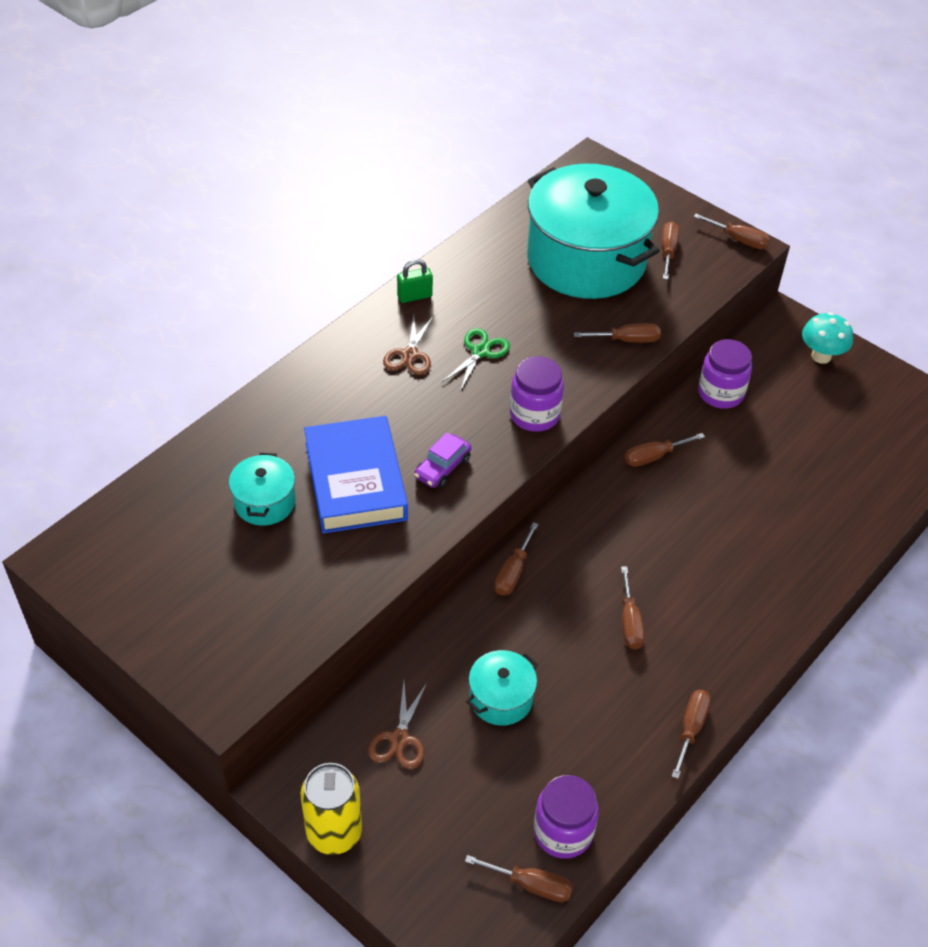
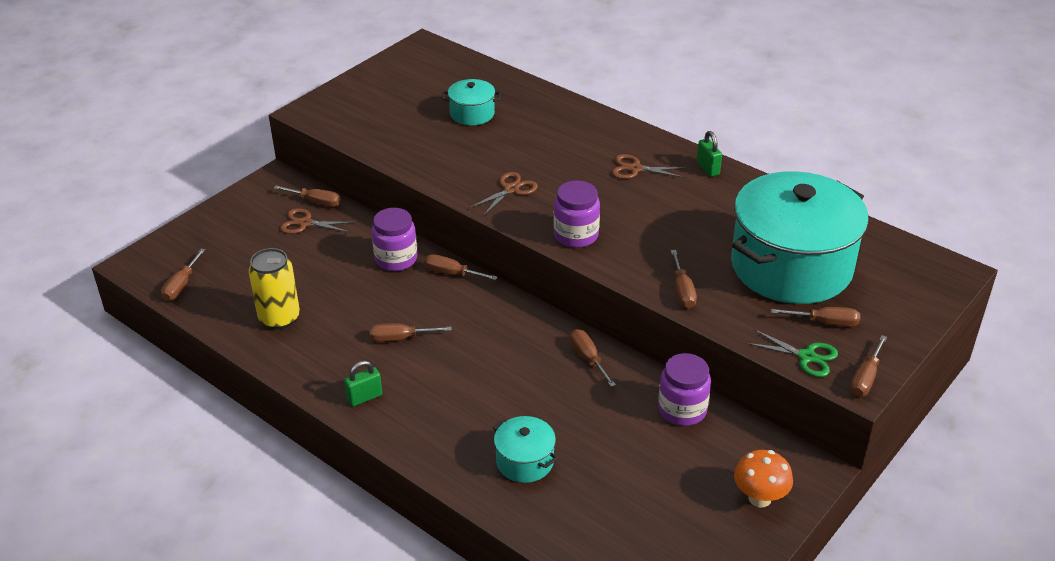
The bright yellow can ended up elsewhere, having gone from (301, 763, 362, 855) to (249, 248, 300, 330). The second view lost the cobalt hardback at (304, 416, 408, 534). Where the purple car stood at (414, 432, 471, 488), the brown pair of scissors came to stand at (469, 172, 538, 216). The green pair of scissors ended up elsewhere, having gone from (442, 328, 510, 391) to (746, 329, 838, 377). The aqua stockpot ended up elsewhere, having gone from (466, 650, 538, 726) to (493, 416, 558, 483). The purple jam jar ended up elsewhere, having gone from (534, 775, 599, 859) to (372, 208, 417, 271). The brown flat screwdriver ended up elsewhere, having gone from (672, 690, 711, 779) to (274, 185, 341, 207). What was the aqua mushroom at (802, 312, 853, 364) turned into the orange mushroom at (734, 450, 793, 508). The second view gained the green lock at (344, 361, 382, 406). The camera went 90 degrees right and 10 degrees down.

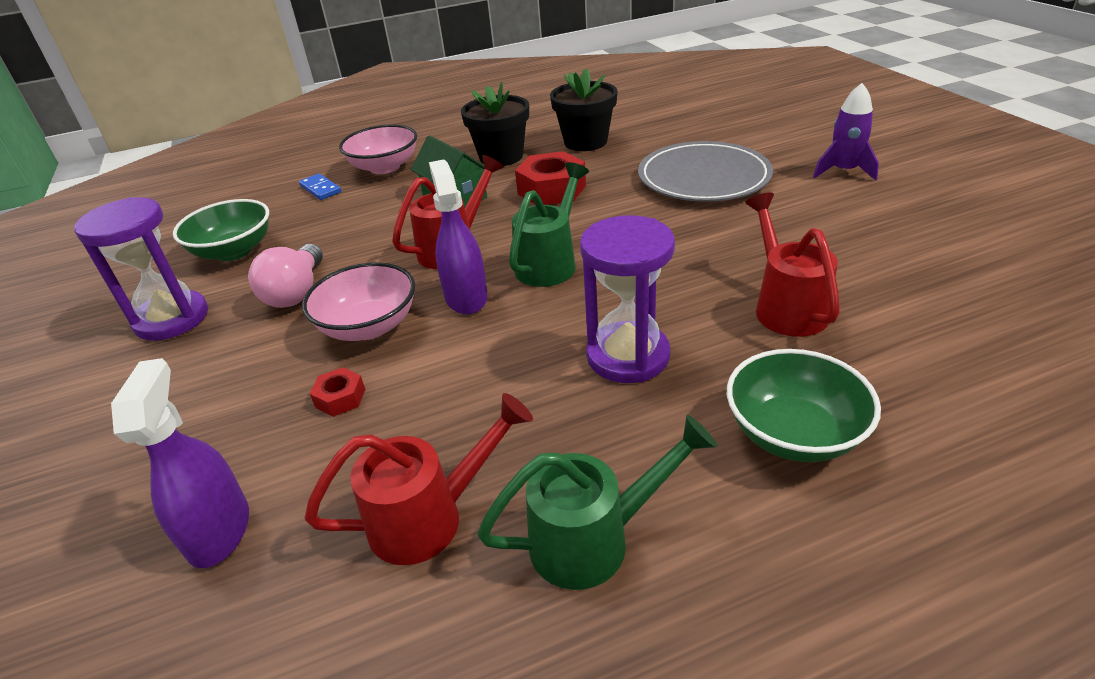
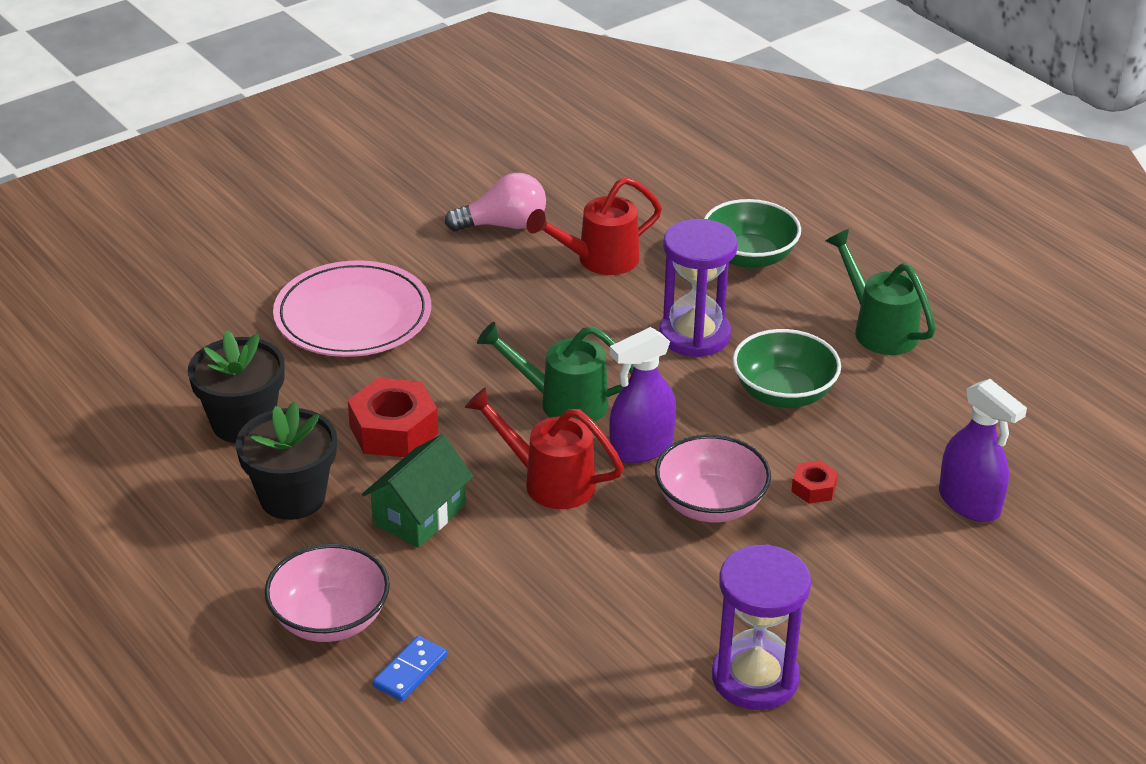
The purple spray cleaner at (111, 358, 249, 568) ended up facing another way, 105 degrees counterclockwise from before. The green bowl ended up elsewhere, having gone from (173, 199, 269, 261) to (733, 329, 841, 408). The rosy bulb ended up elsewhere, having gone from (248, 244, 323, 308) to (445, 173, 546, 232). The second view lost the red sprinkling can at (305, 393, 533, 565). What was the ash-grey dinner plate at (638, 141, 773, 202) turned into the rosy dinner plate at (273, 260, 431, 357). The second view lost the purple rocket at (813, 83, 879, 180). The camera went 110 degrees left and 0 degrees up.

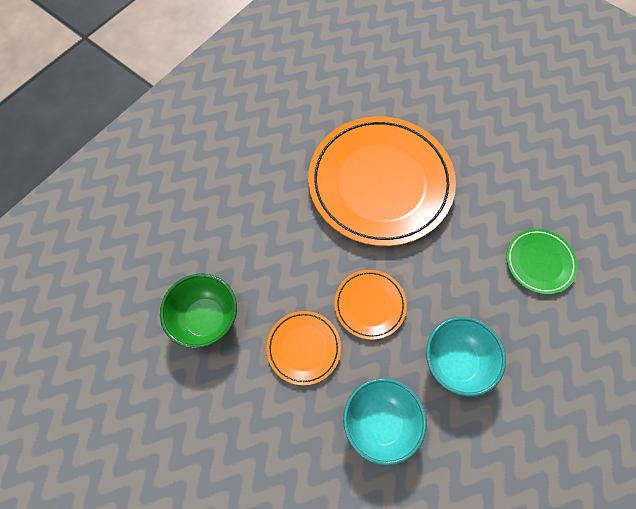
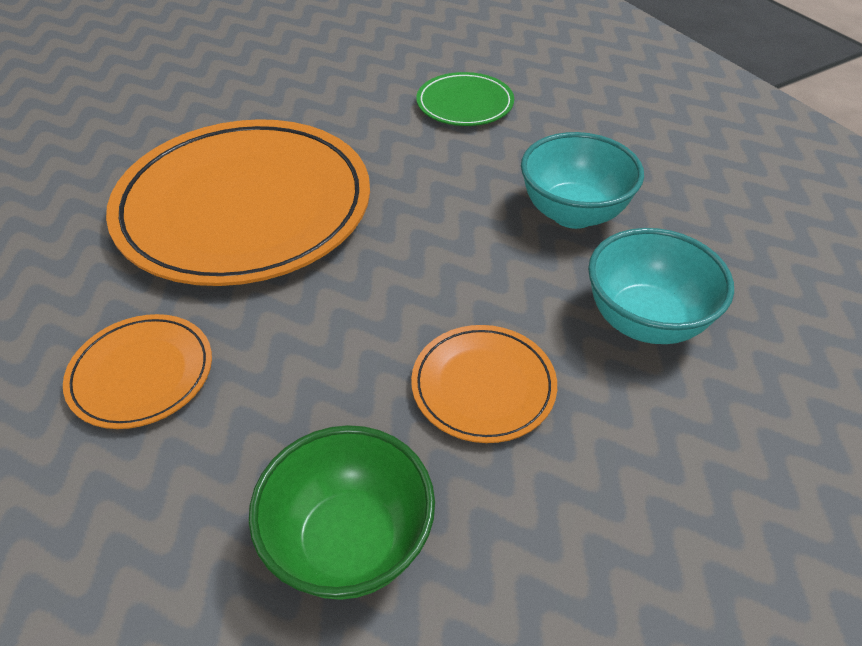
The orange dinner plate ended up elsewhere, having gone from (334, 270, 407, 340) to (63, 314, 212, 429). The camera went 70 degrees left and 20 degrees down.

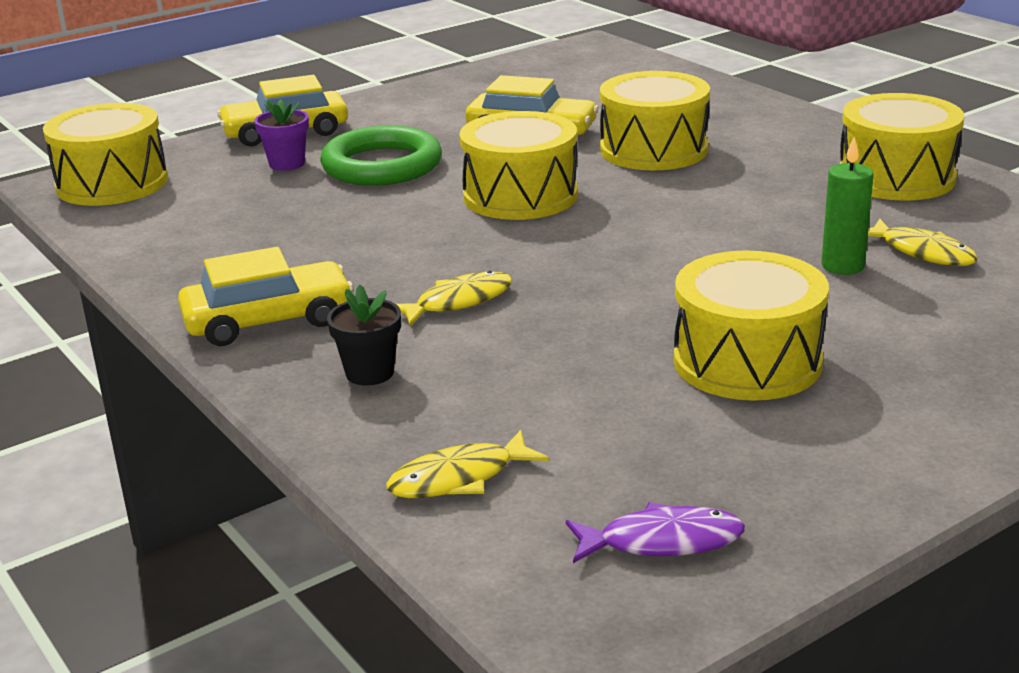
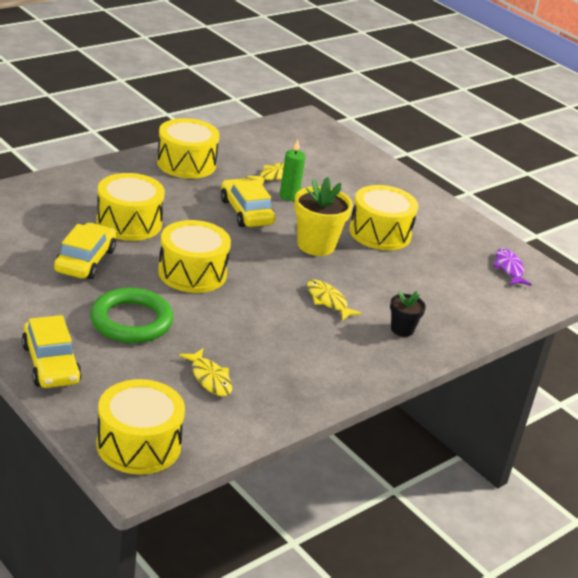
The bright yellow car ended up elsewhere, having gone from (178, 247, 354, 346) to (221, 178, 276, 227). The second view lost the purple plant pot at (254, 99, 309, 171). The bright yellow fish ended up elsewhere, having gone from (386, 430, 549, 498) to (179, 348, 232, 396). The second view gained the bright yellow plant pot at (294, 177, 353, 256). The camera went 100 degrees left and 5 degrees up.

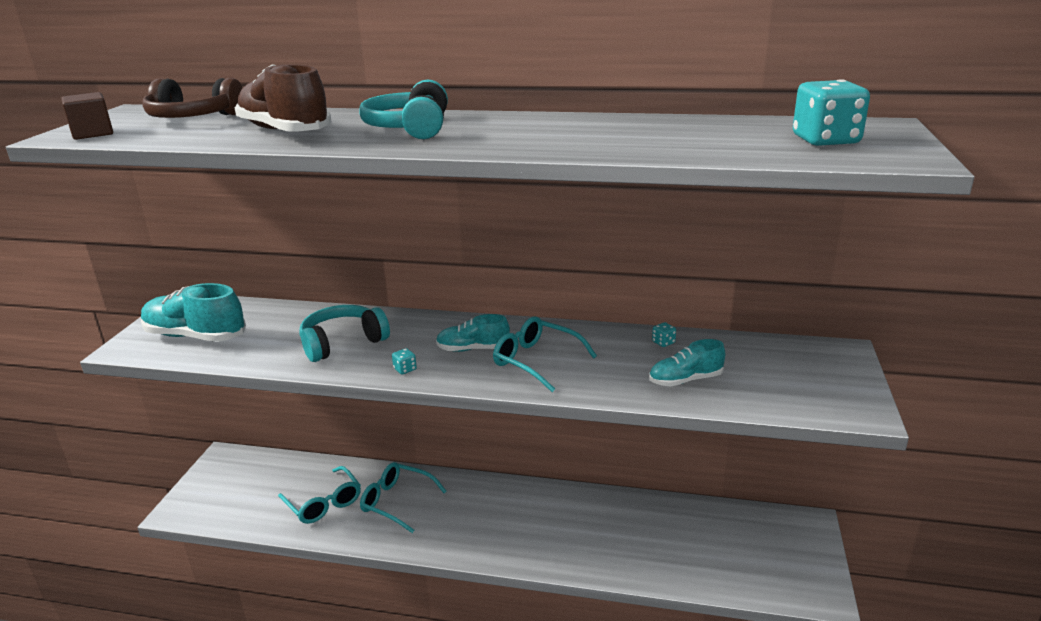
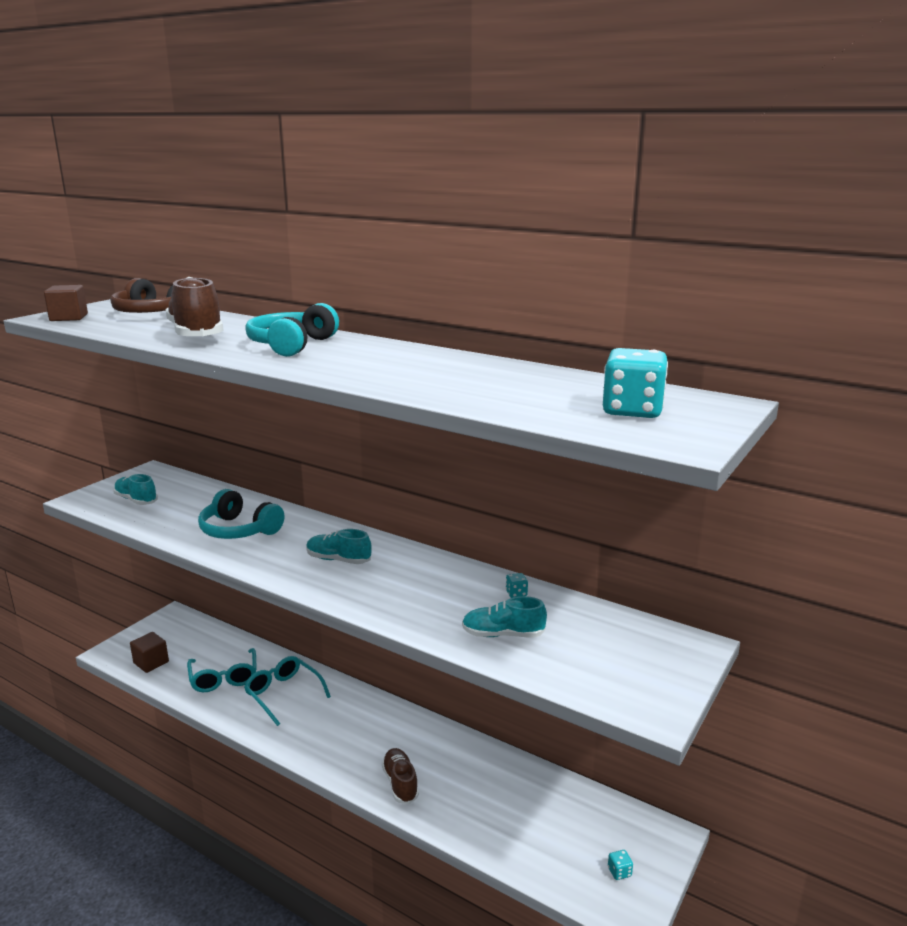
The size of the aqua lace-up shoe at (141, 283, 246, 342) changed by a factor of 0.59. The aqua over-ear headphones at (299, 305, 390, 362) ended up facing another way, 135 degrees counterclockwise from before. The aqua die ended up elsewhere, having gone from (392, 348, 417, 375) to (608, 850, 633, 880). The second view lost the aqua eyeglasses at (493, 317, 597, 392). The second view gained the brown block at (130, 632, 169, 673). The second view gained the brown lace-up shoe at (382, 748, 419, 804). The camera went 20 degrees right and 5 degrees down.

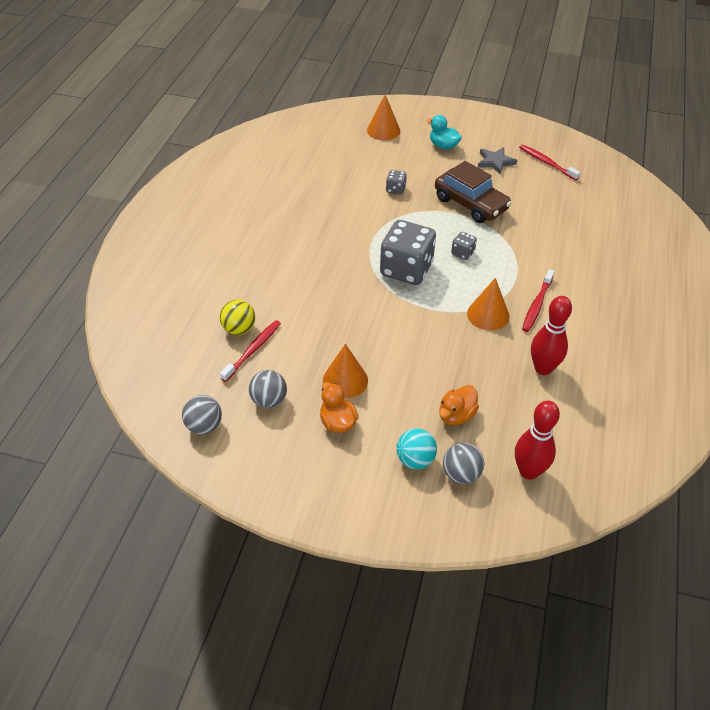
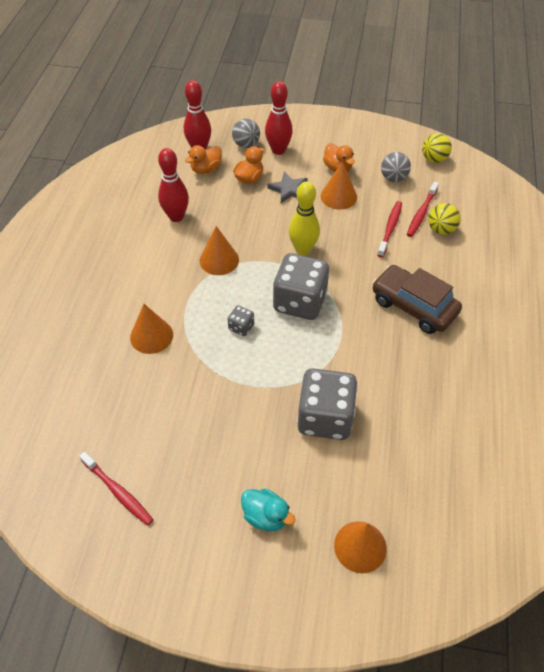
What was the ash-grey sphere at (182, 395, 222, 434) turned into the bright yellow sphere at (422, 133, 452, 163). The size of the ash-grey die at (386, 170, 407, 195) changed by a factor of 2.27. Where the aqua sphere stood at (396, 428, 437, 469), the red skittle came to stand at (265, 81, 293, 155). The brown car ended up elsewhere, having gone from (435, 161, 512, 223) to (372, 265, 462, 334). The ash-grey star shape ended up elsewhere, having gone from (478, 147, 517, 175) to (267, 172, 308, 203). The red toothbrush ended up elsewhere, having gone from (522, 269, 554, 332) to (377, 201, 402, 257). The second view gained the orange solid cone at (130, 304, 173, 354). The second view gained the orange toy duck at (185, 145, 222, 174). The second view gained the bright yellow skittle at (289, 181, 320, 255). The camera went 175 degrees right and 5 degrees up.

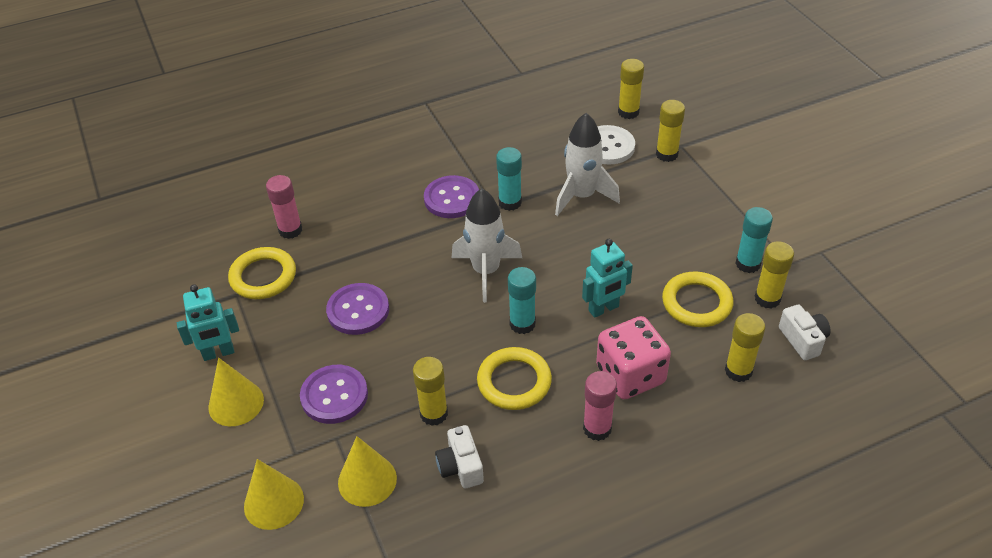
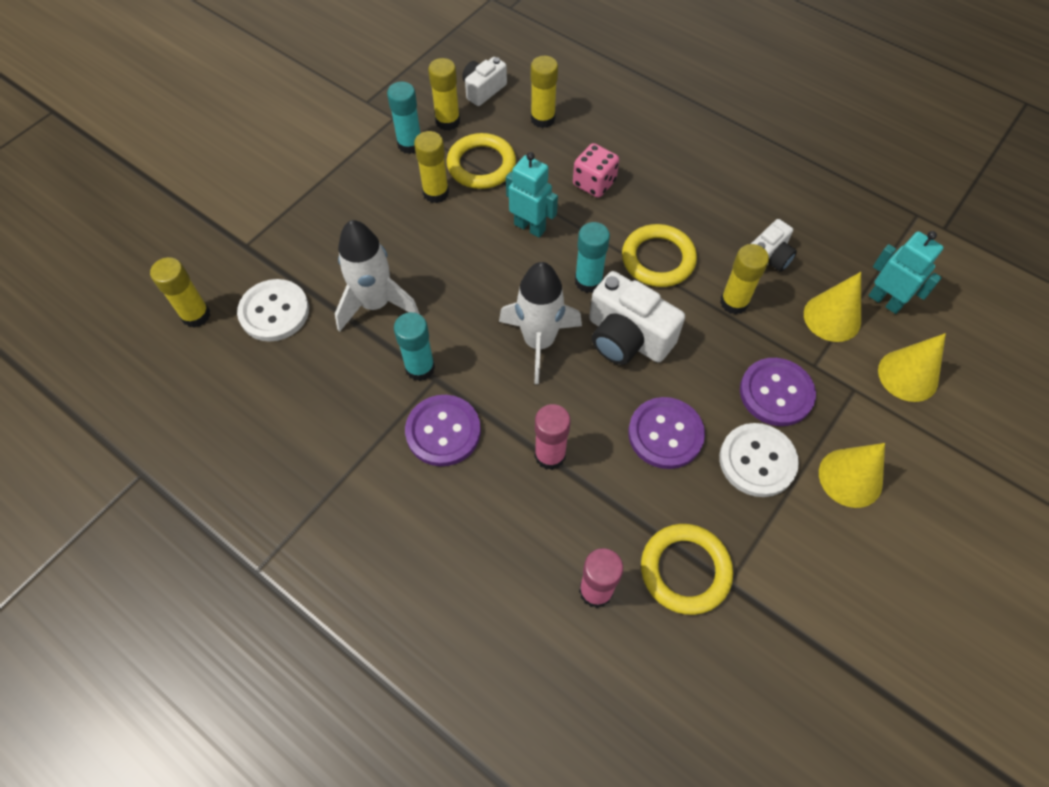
The aqua robot ended up elsewhere, having gone from (177, 284, 239, 361) to (868, 231, 944, 314). The rosy glue stick ended up elsewhere, having gone from (583, 371, 617, 441) to (535, 404, 570, 470). The size of the rosy die at (596, 316, 671, 399) changed by a factor of 0.66. The bright yellow glue stick ended up elsewhere, having gone from (656, 100, 685, 162) to (414, 131, 449, 203). The second view gained the snow-white camera at (589, 271, 685, 365). The second view gained the snow-white shirt button at (719, 423, 799, 497). The camera went 120 degrees left and 15 degrees up.

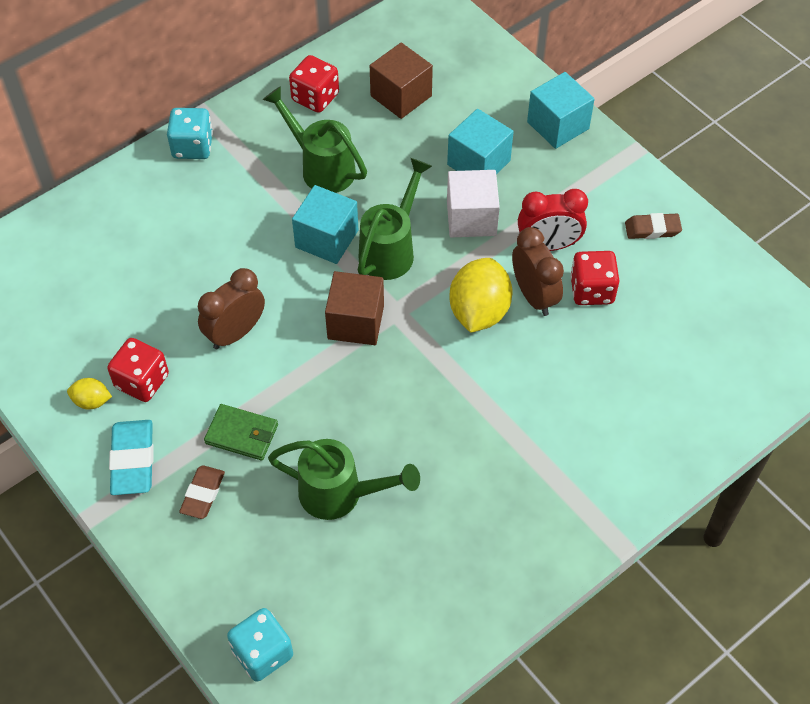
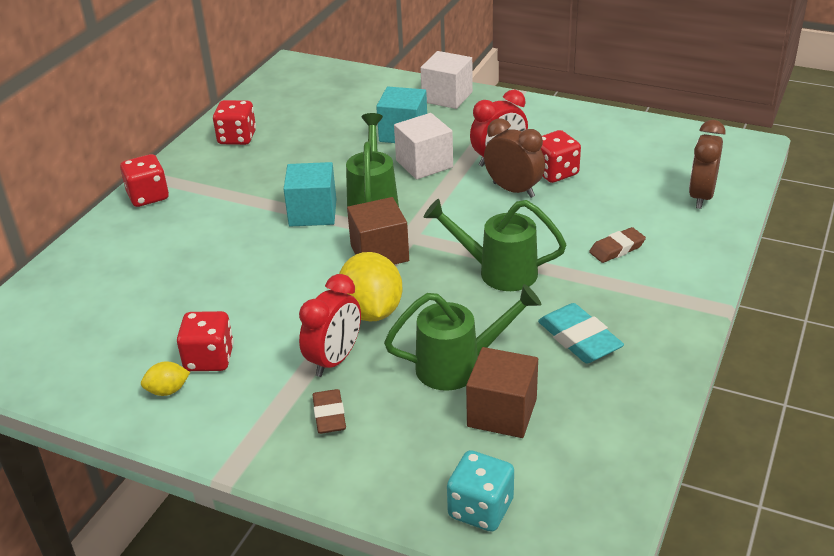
The aqua eraser ended up elsewhere, having gone from (109, 420, 154, 495) to (538, 303, 624, 363). What was the aqua die at (167, 108, 213, 159) turned into the red die at (120, 154, 169, 207). The brown bedside clock ended up elsewhere, having gone from (198, 268, 265, 349) to (689, 120, 725, 209). Where the green billfold stood at (204, 404, 278, 460), the red bedside clock came to stand at (299, 274, 361, 377). The green sprinkling can ended up elsewhere, having gone from (263, 86, 367, 193) to (424, 199, 567, 291). The brown block ended up elsewhere, having gone from (370, 43, 433, 119) to (466, 347, 538, 438). The bright yellow lemon ended up elsewhere, having gone from (450, 258, 512, 333) to (339, 252, 402, 322). What was the aqua block at (527, 72, 595, 149) turned into the snow-white block at (420, 51, 473, 109). The brown eraser ended up elsewhere, having gone from (625, 213, 682, 239) to (589, 227, 646, 263). The camera went 25 degrees left and 20 degrees down.

